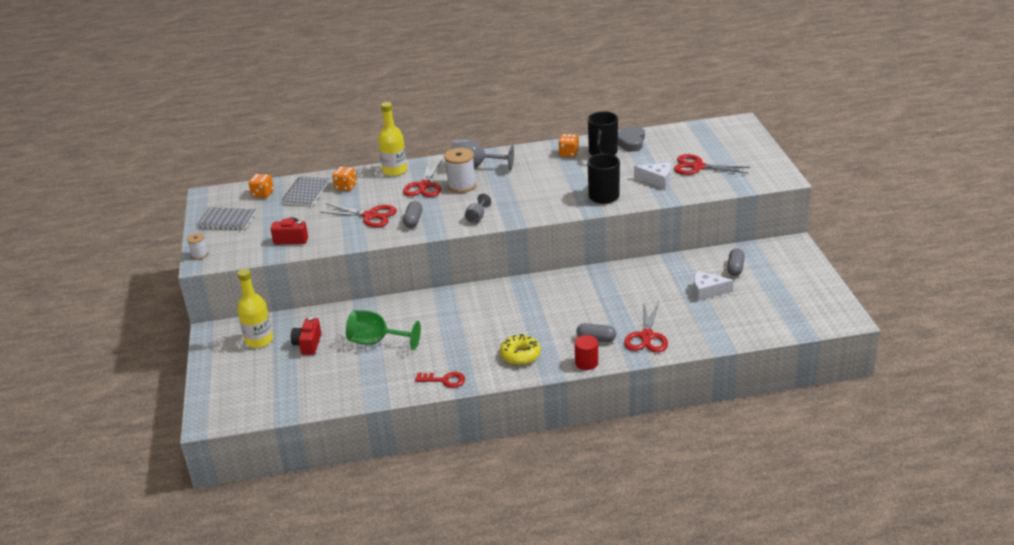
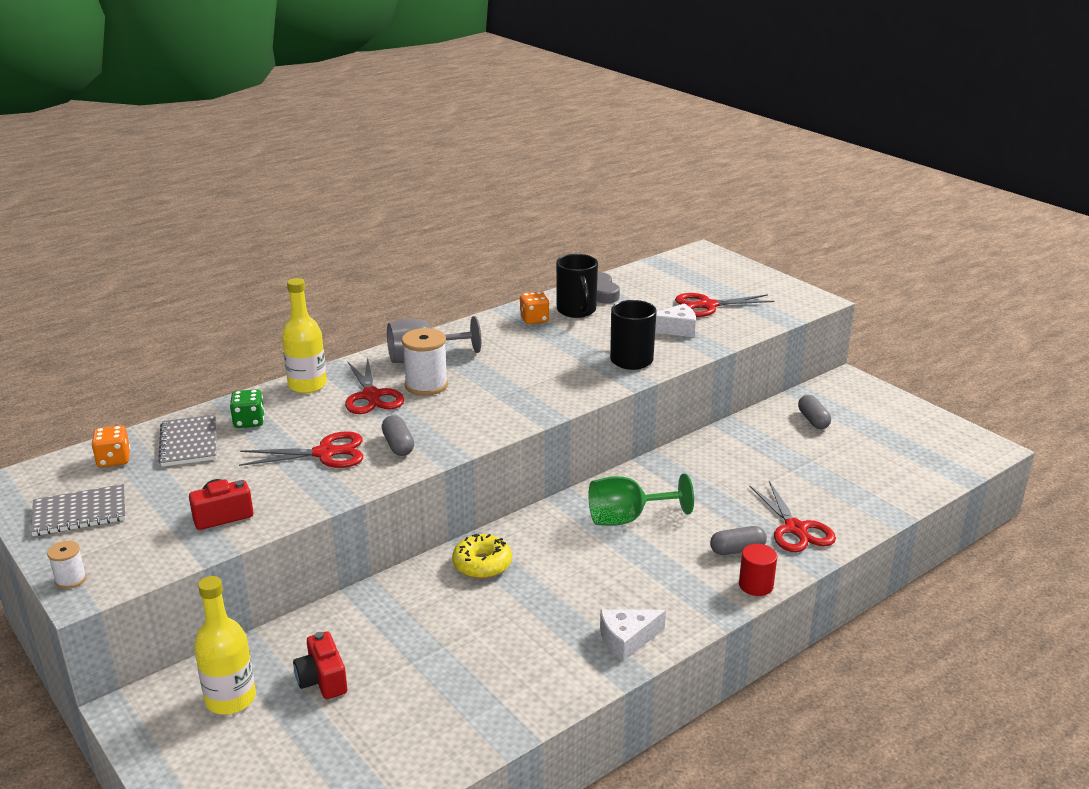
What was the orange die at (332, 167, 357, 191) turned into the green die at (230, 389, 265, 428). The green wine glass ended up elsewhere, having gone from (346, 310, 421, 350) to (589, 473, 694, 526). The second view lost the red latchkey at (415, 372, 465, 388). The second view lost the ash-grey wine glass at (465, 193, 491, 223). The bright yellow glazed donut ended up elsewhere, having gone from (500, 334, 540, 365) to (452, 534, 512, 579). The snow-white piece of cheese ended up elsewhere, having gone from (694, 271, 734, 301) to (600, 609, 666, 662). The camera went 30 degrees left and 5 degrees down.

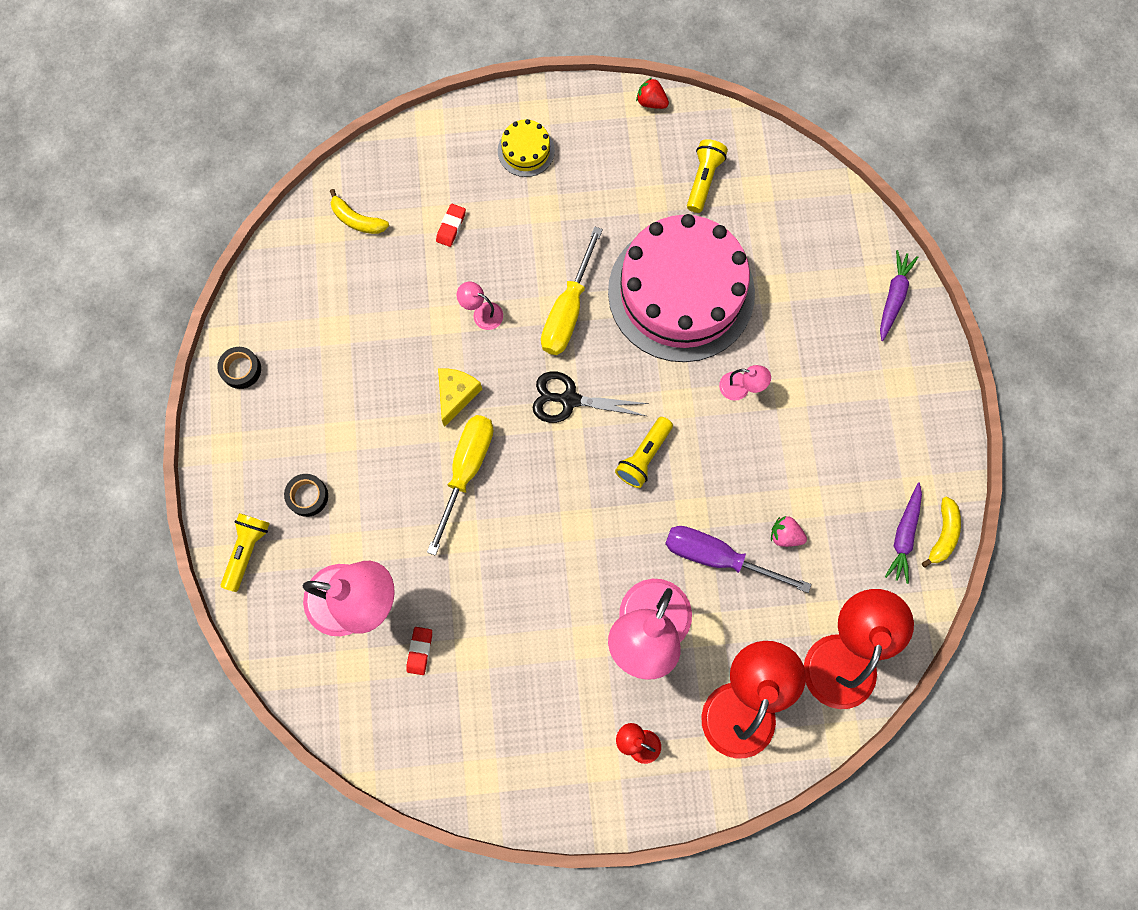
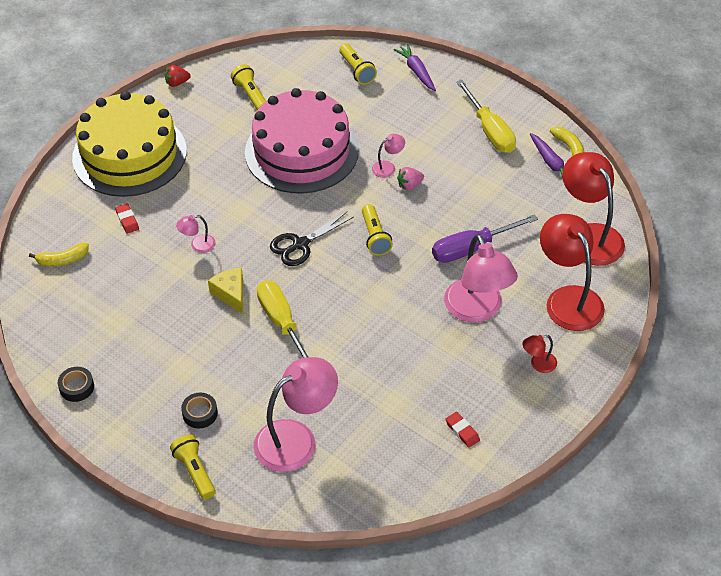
The red eraser ended up elsewhere, having gone from (406, 627, 432, 675) to (445, 412, 480, 448). The size of the bright yellow gateau at (498, 119, 555, 177) changed by a factor of 2.48. The bright yellow flat screwdriver ended up elsewhere, having gone from (541, 227, 603, 355) to (456, 80, 516, 153). The rosy strawberry ended up elsewhere, having gone from (771, 516, 807, 547) to (397, 167, 424, 190). The second view gained the bright yellow torch at (339, 44, 377, 85). The camera went 45 degrees left and 25 degrees down.

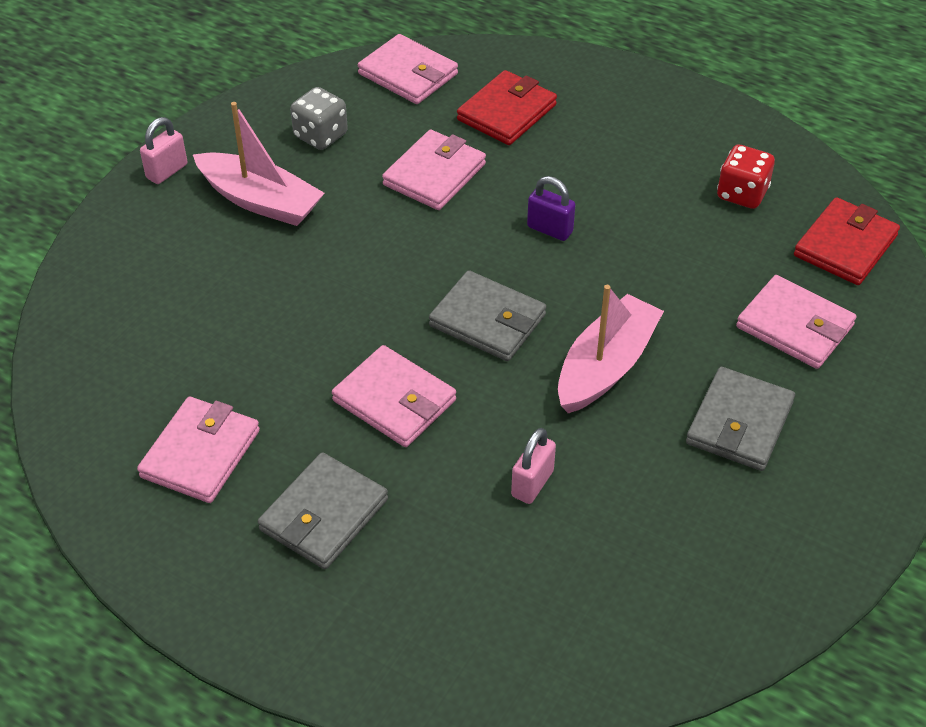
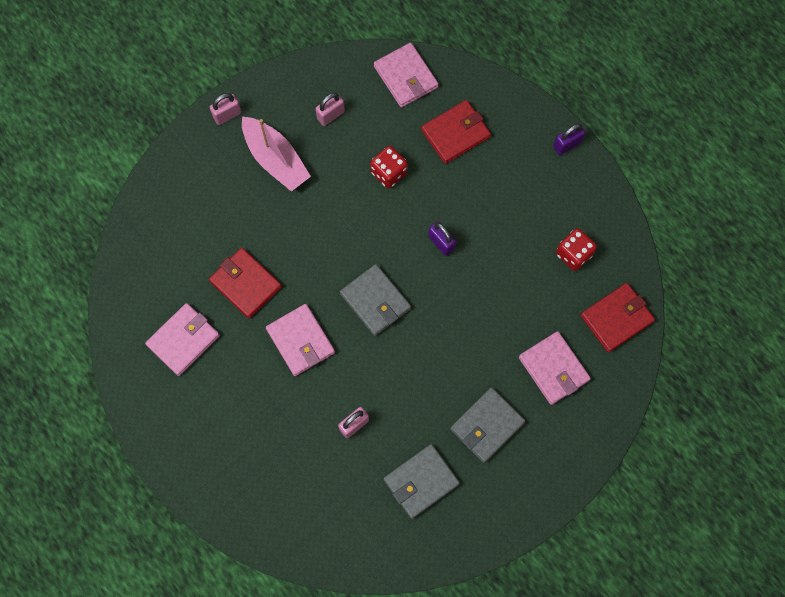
The ash-grey billfold ended up elsewhere, having gone from (258, 452, 388, 569) to (383, 444, 460, 519). Where the ash-grey die stood at (290, 87, 348, 150), the rosy lock came to stand at (316, 93, 345, 126). Where the rosy billfold stood at (382, 130, 486, 210), the red die came to stand at (370, 146, 408, 188). The second view lost the rosy toy boat at (558, 285, 664, 413). The second view gained the red billfold at (209, 248, 282, 319). The second view gained the purple lock at (553, 123, 585, 155). The camera went 20 degrees right and 25 degrees up.

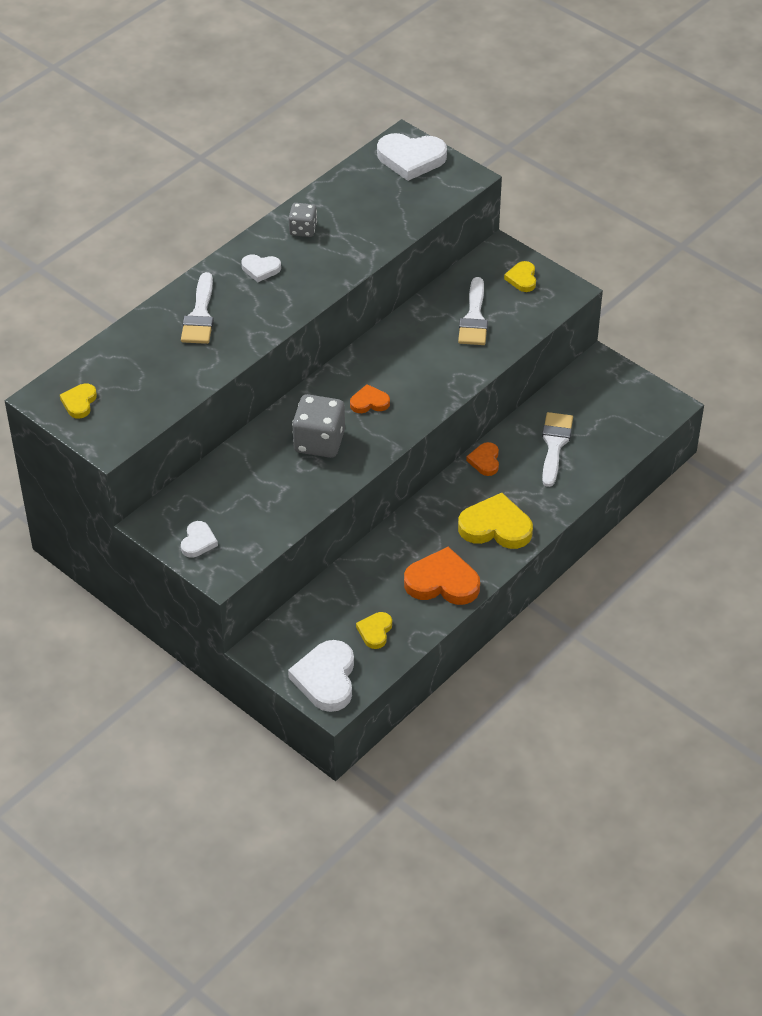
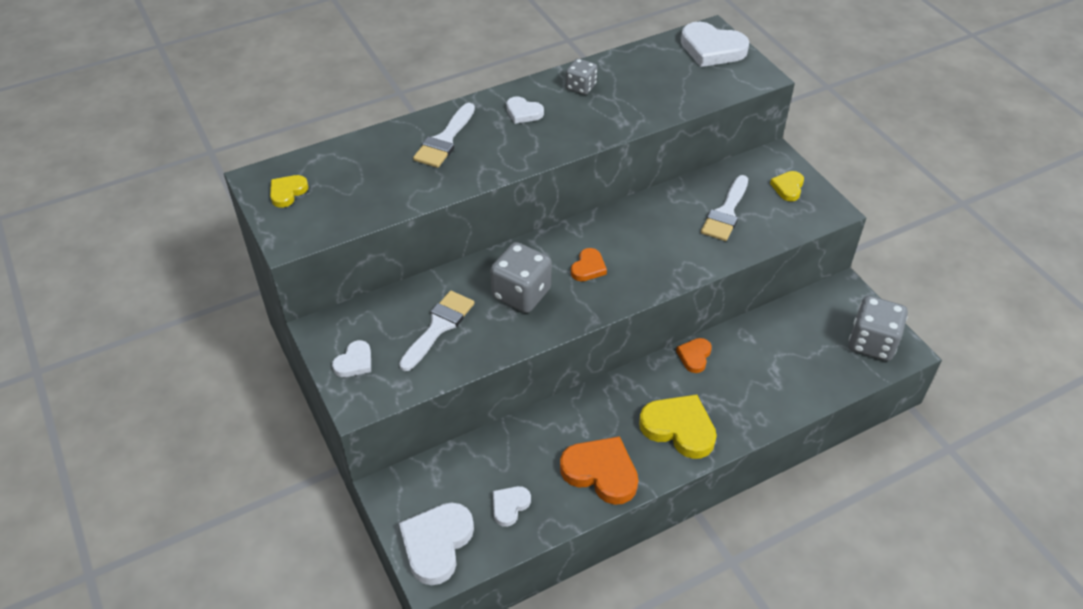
The orange love heart at (350, 384, 390, 413) ended up facing another way, 105 degrees clockwise from before. What was the bright yellow love heart at (356, 612, 392, 649) turned into the snow-white love heart at (493, 486, 531, 527). The snow-white paintbrush ended up elsewhere, having gone from (542, 412, 573, 487) to (399, 291, 474, 371). The second view gained the ash-grey die at (849, 296, 908, 361). The camera went 20 degrees right and 0 degrees up.

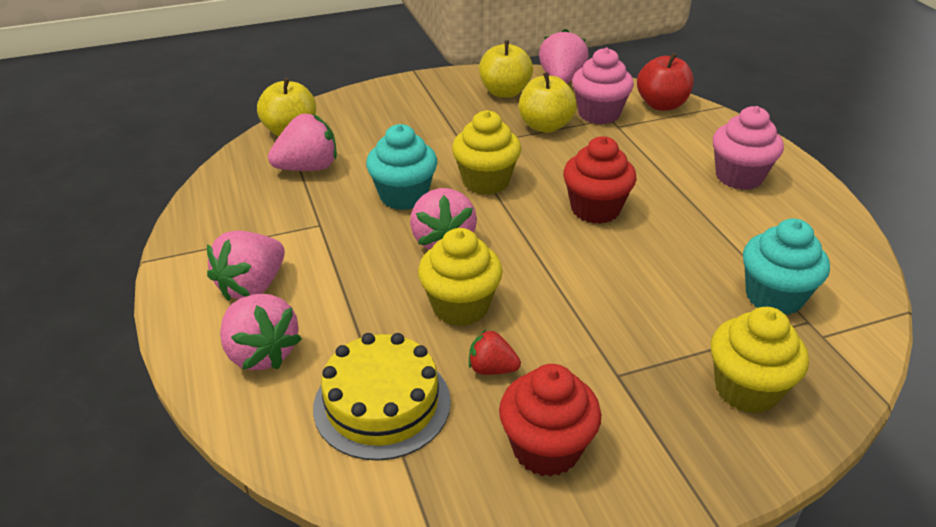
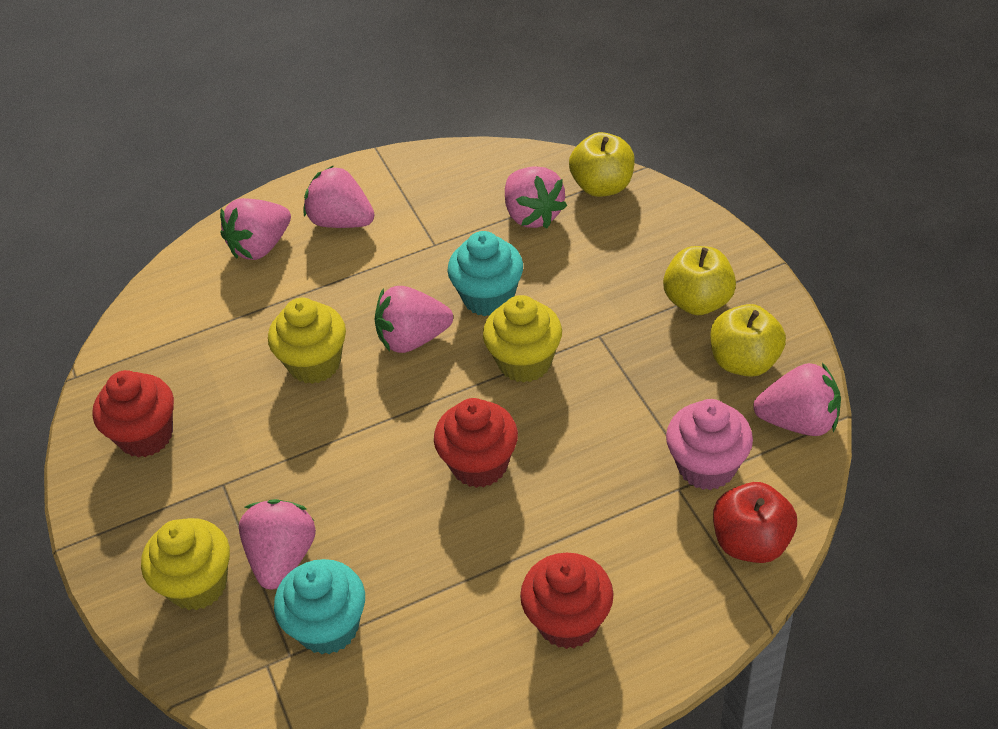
The second view lost the bright yellow gateau at (313, 333, 451, 461). The second view lost the red strawberry at (469, 329, 521, 375). The bright yellow apple fruit ended up elsewhere, having gone from (519, 72, 577, 133) to (663, 246, 736, 315). What was the rosy fairy cake at (713, 106, 784, 190) turned into the red fairy cake at (520, 553, 614, 649). The second view gained the rosy strawberry at (239, 499, 316, 589). The camera went 90 degrees right and 10 degrees up.

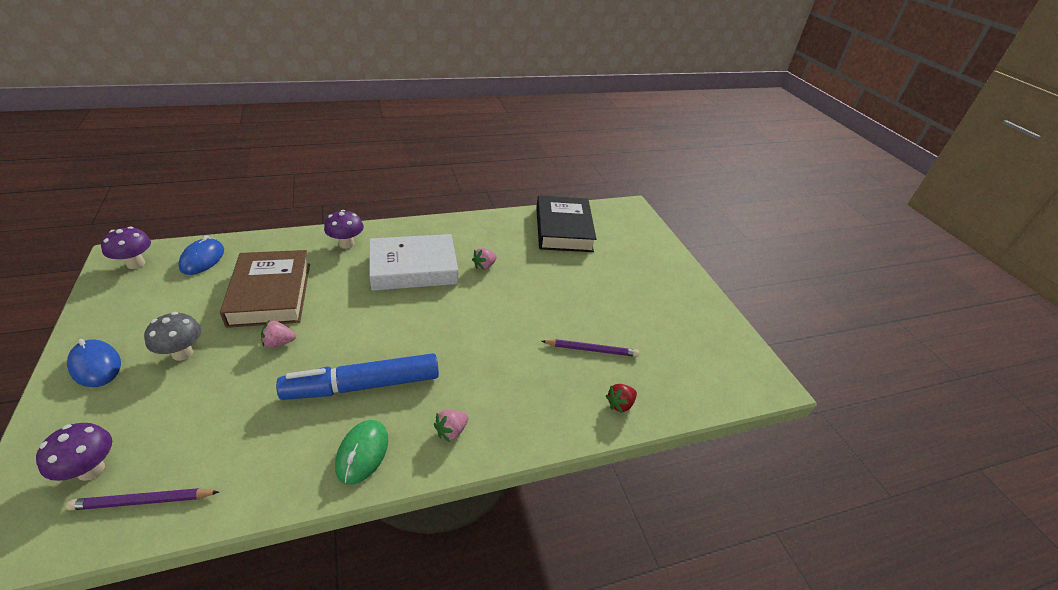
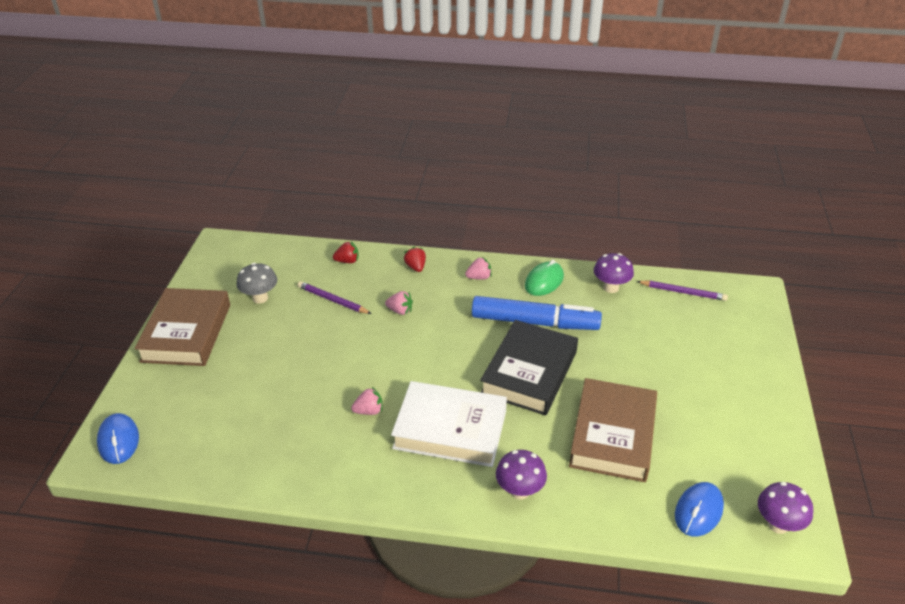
The purple mushroom ended up elsewhere, having gone from (36, 423, 112, 481) to (594, 253, 634, 293). The cobalt computer mouse ended up elsewhere, having gone from (67, 339, 121, 387) to (97, 413, 139, 464). The ash-grey mushroom ended up elsewhere, having gone from (144, 312, 201, 361) to (237, 263, 277, 304). The rosy strawberry ended up elsewhere, having gone from (261, 320, 296, 348) to (385, 291, 413, 315). The black hardback ended up elsewhere, having gone from (536, 195, 596, 252) to (480, 320, 578, 416). The second view gained the brown hardback at (135, 288, 230, 366). The second view gained the red strawberry at (404, 247, 426, 272). The camera went 150 degrees left and 0 degrees up.

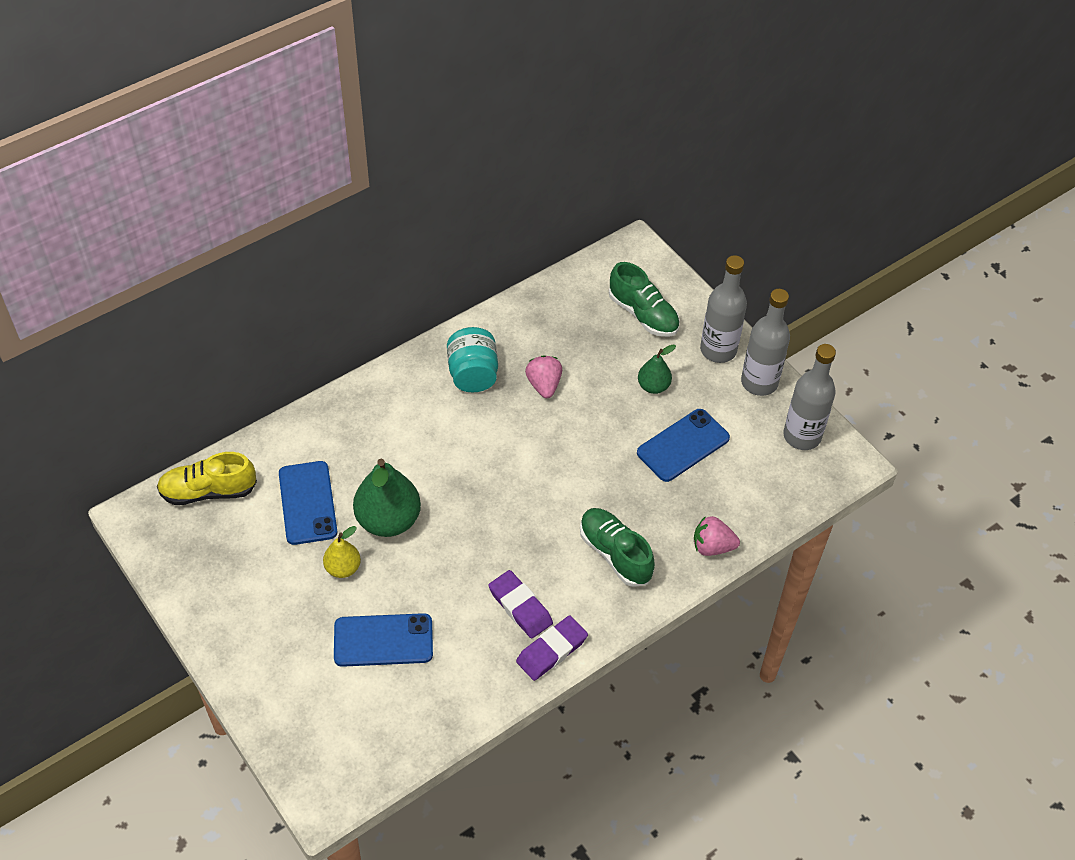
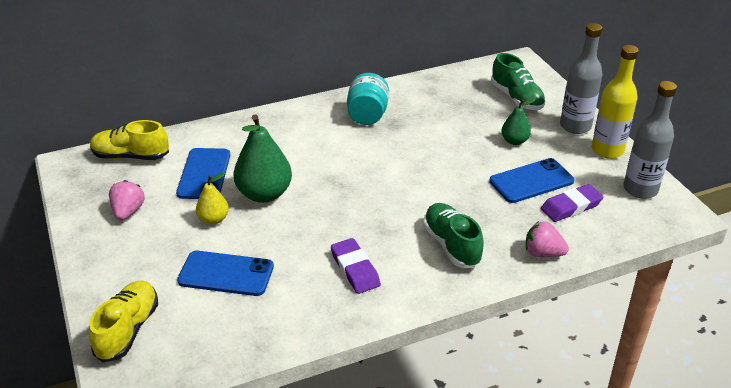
The purple eraser ended up elsewhere, having gone from (516, 615, 588, 681) to (541, 184, 603, 222). The rosy strawberry ended up elsewhere, having gone from (525, 356, 562, 398) to (109, 180, 145, 220). What was the ash-grey bottle at (741, 289, 790, 396) turned into the bright yellow bottle at (592, 45, 639, 159). The second view gained the bright yellow lace-up shoe at (89, 281, 158, 362). The camera went 15 degrees right and 15 degrees down.

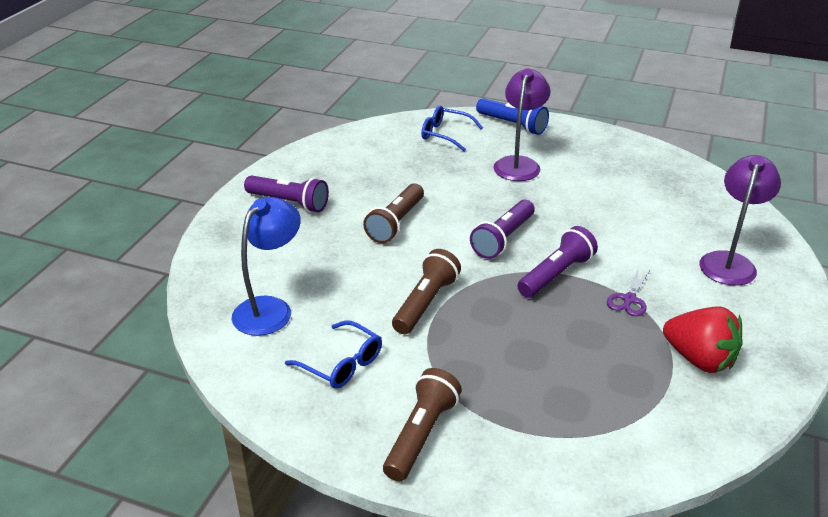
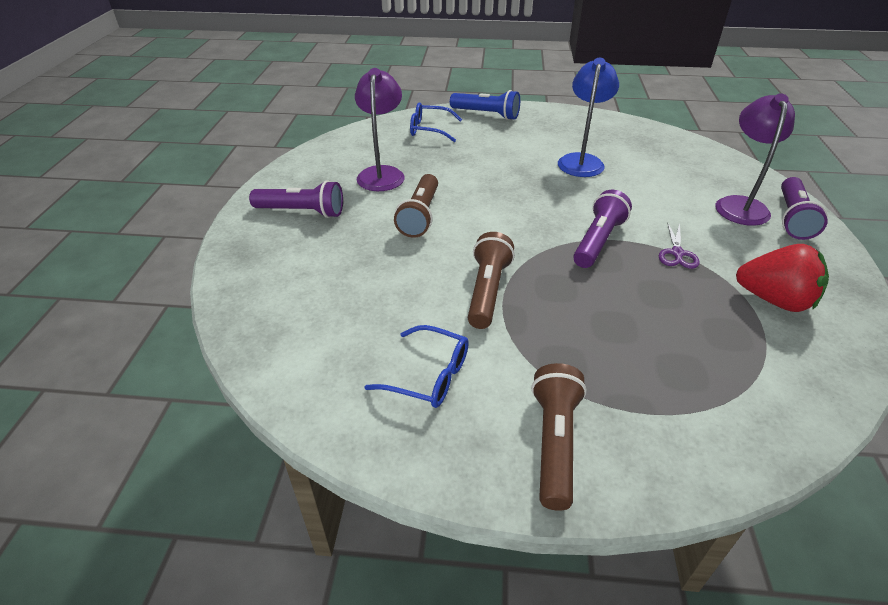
The cobalt reading lamp ended up elsewhere, having gone from (232, 197, 301, 336) to (558, 57, 619, 177). The purple torch ended up elsewhere, having gone from (470, 200, 535, 259) to (781, 177, 828, 240). The purple reading lamp ended up elsewhere, having gone from (493, 68, 551, 181) to (355, 68, 405, 191). The camera went 15 degrees left and 5 degrees up.

